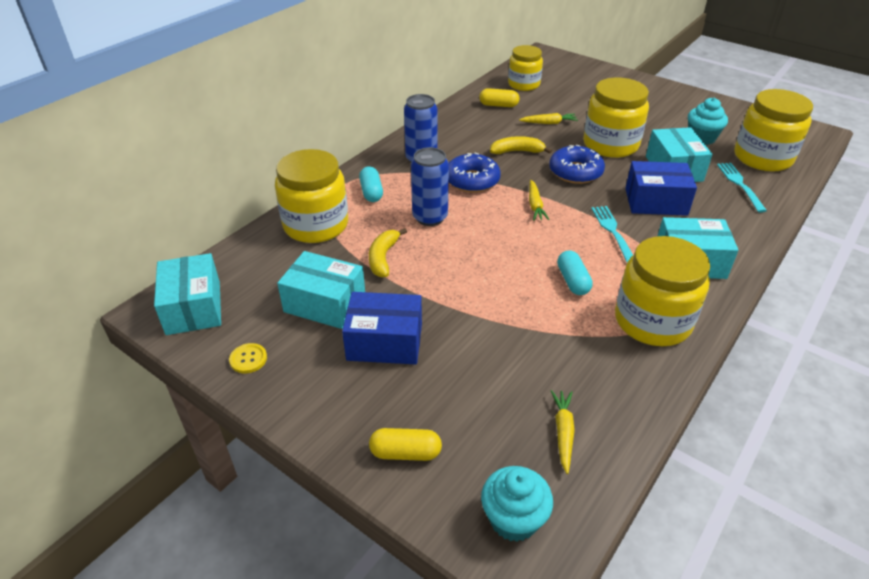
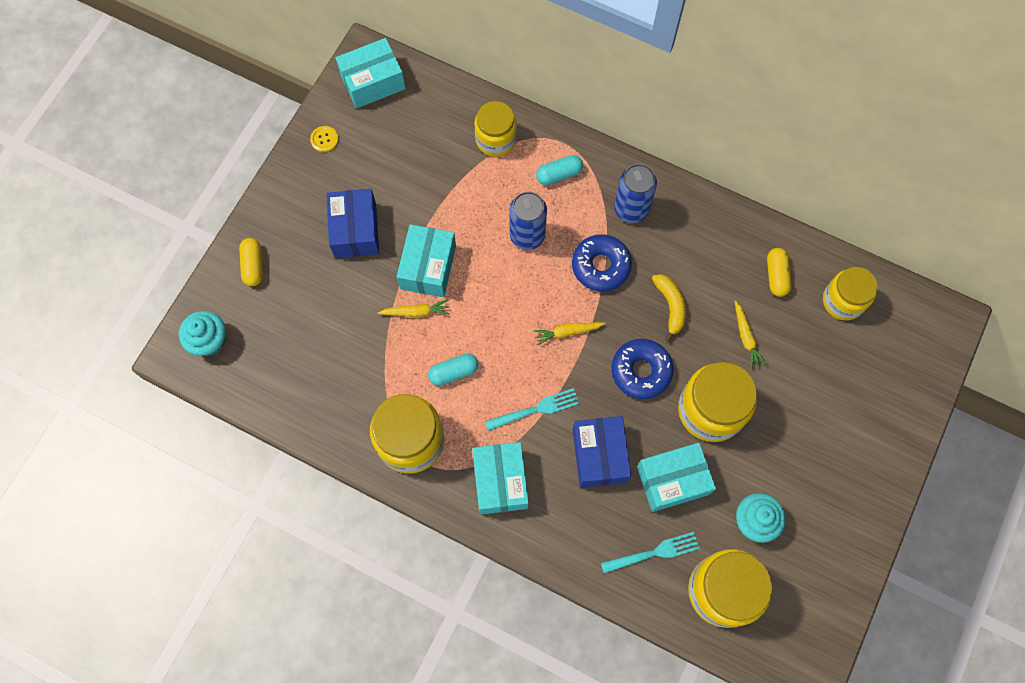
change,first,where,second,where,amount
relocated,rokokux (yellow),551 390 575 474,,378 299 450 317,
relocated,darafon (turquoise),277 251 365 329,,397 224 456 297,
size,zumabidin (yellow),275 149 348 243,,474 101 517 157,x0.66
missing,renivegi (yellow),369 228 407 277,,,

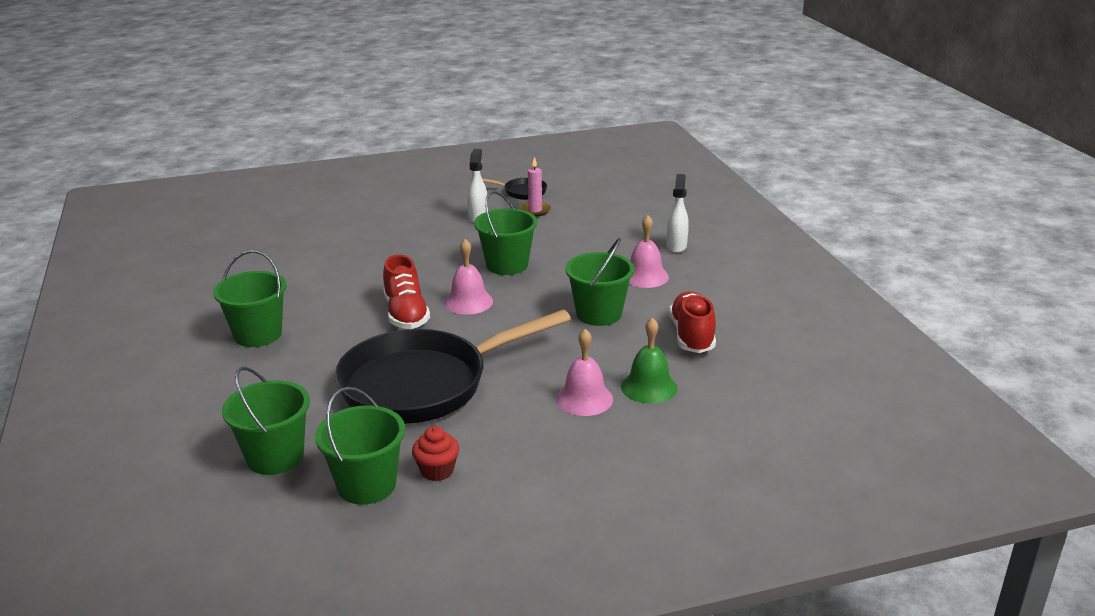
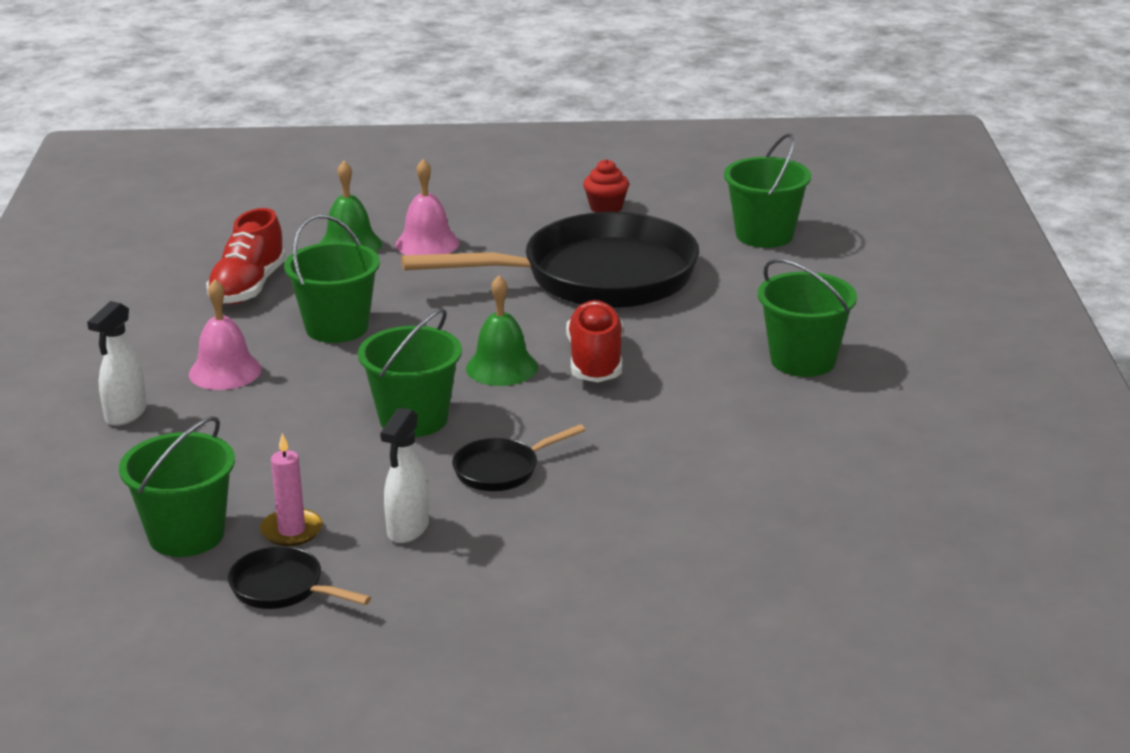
change,first,where,second,where,amount
relocated,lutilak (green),315 387 405 505,,119 416 235 557,
appeared,,,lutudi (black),452 424 585 491,
colour,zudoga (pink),444 239 493 315,zudoga (green),466 275 538 386,

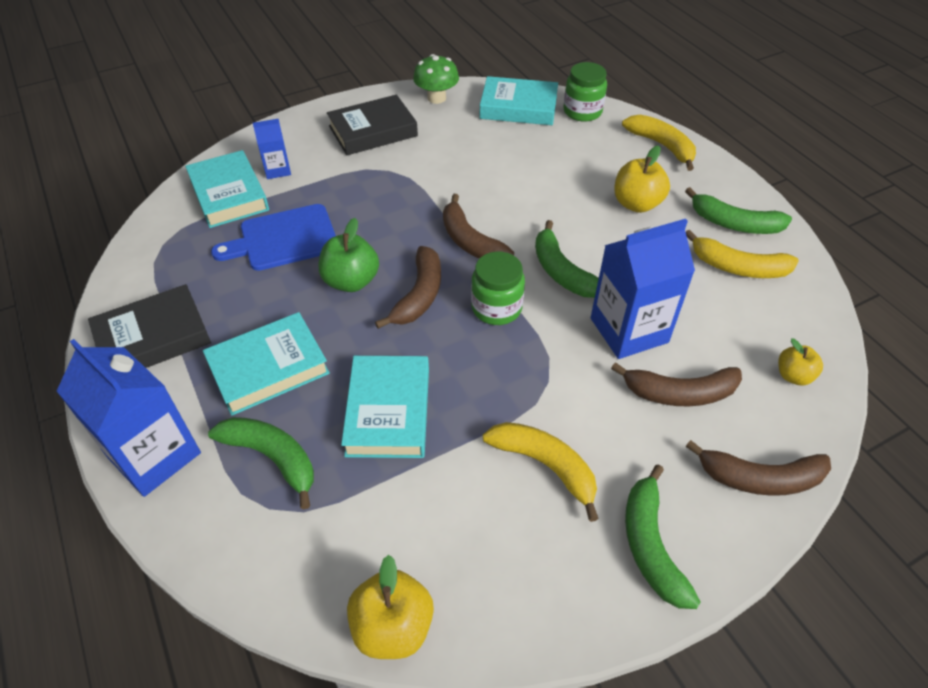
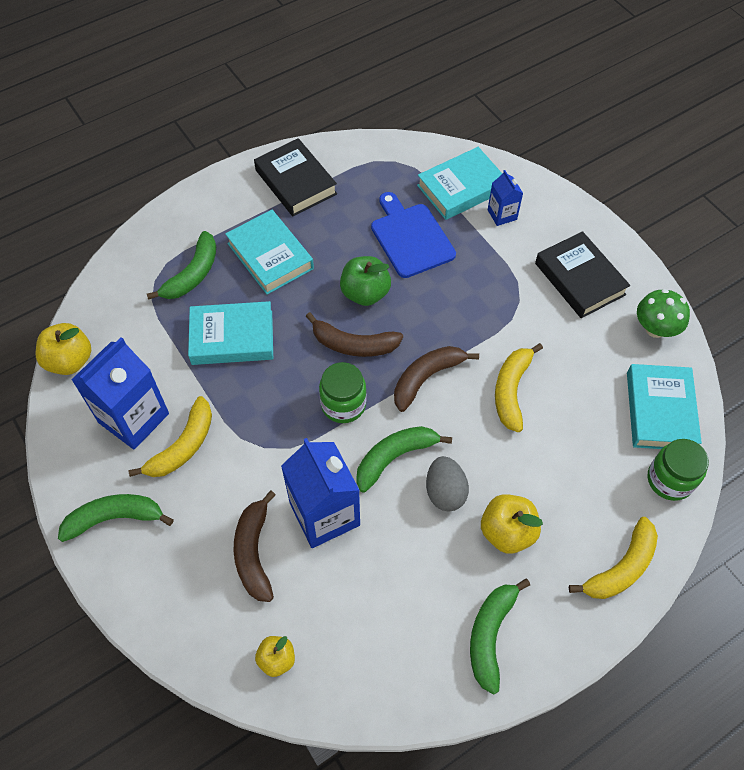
change,first,where,second,where,amount
relocated,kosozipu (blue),57 339 201 497,,71 337 169 450,
appeared,,,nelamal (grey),426 456 469 512,
relocated,renivegi (yellow),686 230 799 278,,495 343 543 432,
missing,renivegi (brown),686 440 831 496,,,

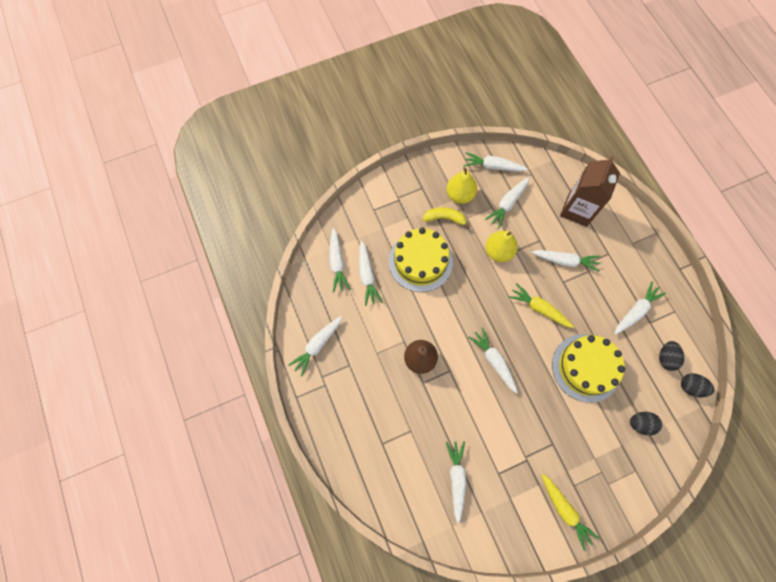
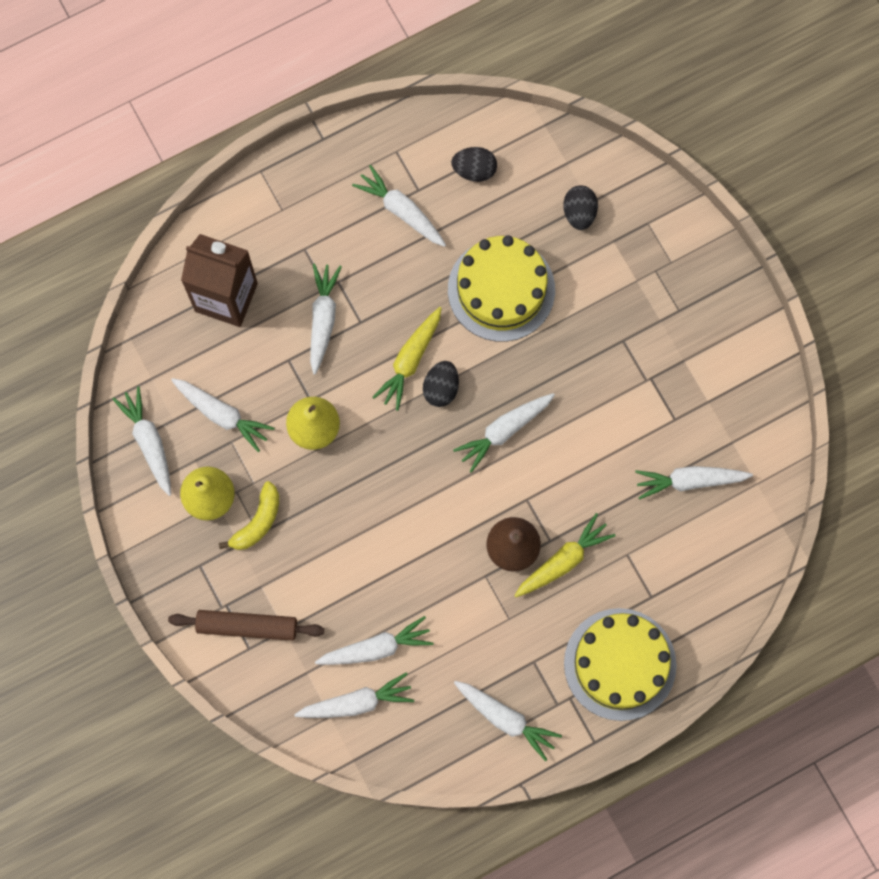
change,first,where,second,where,amount
spun,rokokux (white),463 152 528 172,,112 386 171 496,150 degrees clockwise
appeared,,,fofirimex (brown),168 610 324 641,
spun,renivegi (yellow),423 207 470 229,,219 481 279 550,150 degrees counterclockwise
relocated,nelamal (black),681 373 714 397,,423 361 459 407,
relocated,rokokux (yellow),541 474 600 551,,514 513 616 597,
relocated,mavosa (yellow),389 227 453 292,,564 608 677 721,

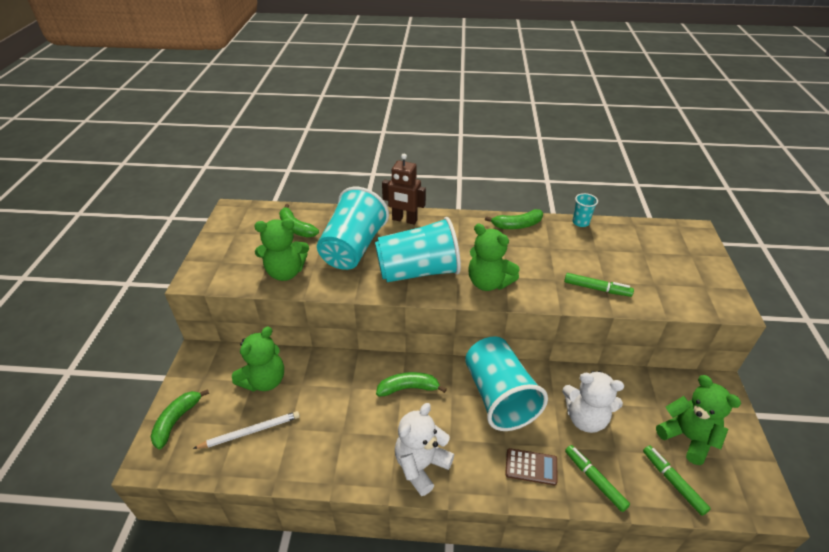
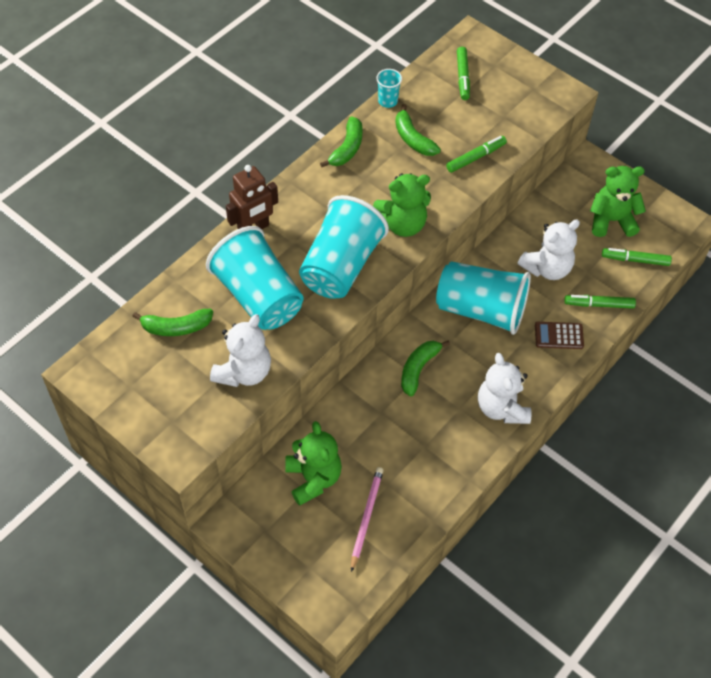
change,first,where,second,where,amount
colour,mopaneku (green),254 219 309 281,mopaneku (white),210 314 271 387,
colour,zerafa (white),193 411 300 449,zerafa (pink),351 467 384 572,
relocated,renivegi (green),151 389 209 449,,395 104 441 156,
appeared,,,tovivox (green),457 47 470 100,
spun,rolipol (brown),505 448 557 485,,535 322 584 349,135 degrees counterclockwise

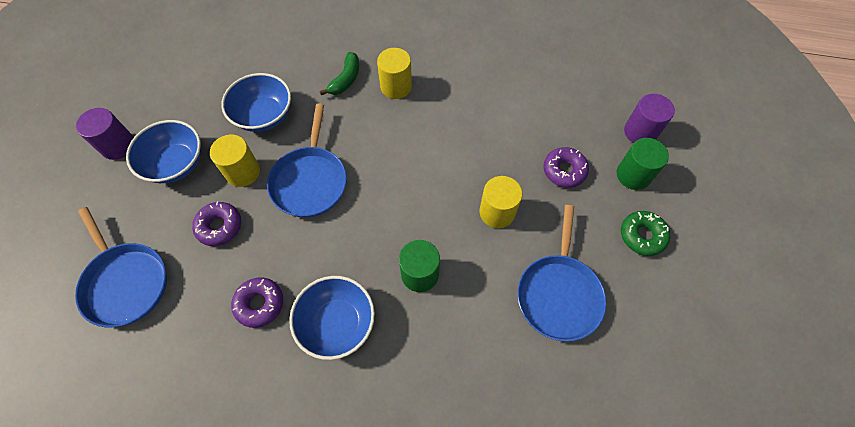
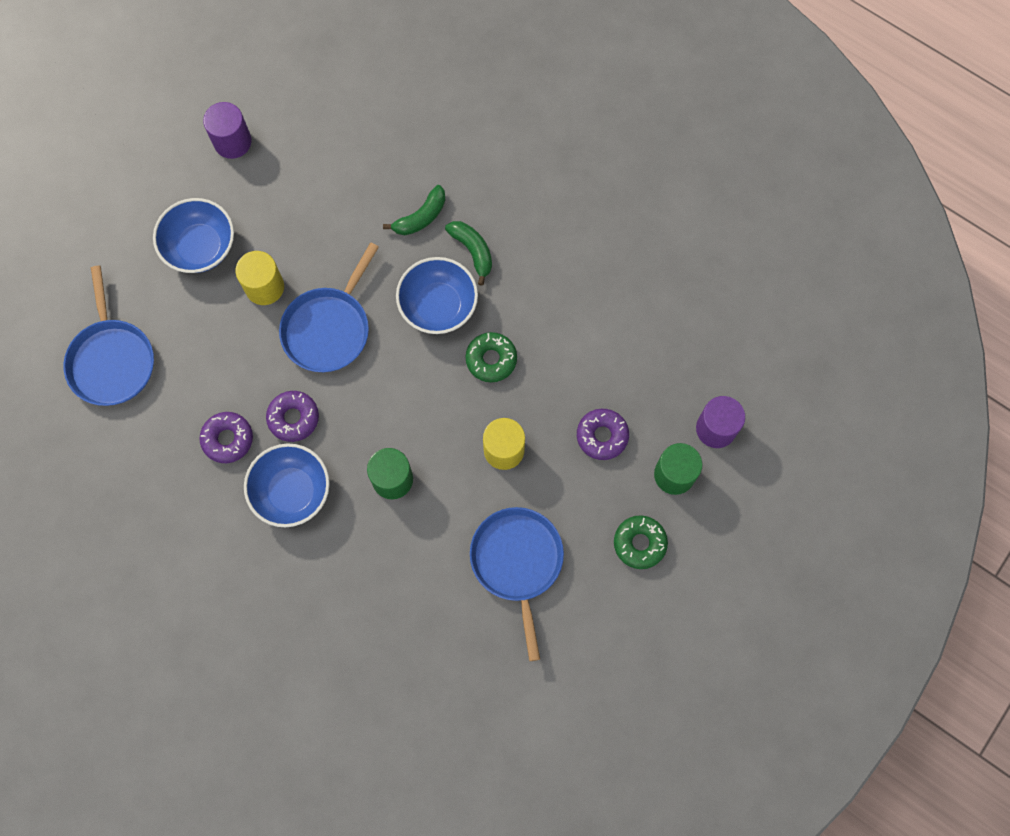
change,first,where,second,where,amount
relocated,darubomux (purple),76 108 134 160,,203 102 252 159,
relocated,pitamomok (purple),192 201 241 246,,266 391 319 442,
relocated,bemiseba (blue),221 73 291 132,,396 257 478 334,
exchanged,darubomux (yellow),377 48 412 99,renivegi (green),445 221 492 286,
appeared,,,pitamomok (green),465 332 517 382,
spun,lutudi (blue),517 205 606 342,,470 507 564 661,135 degrees clockwise

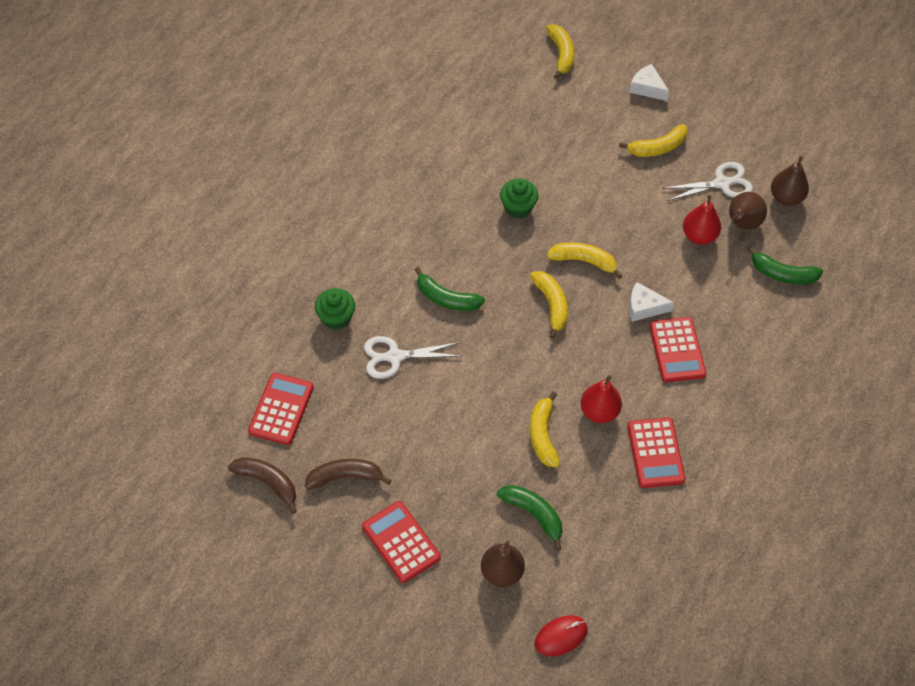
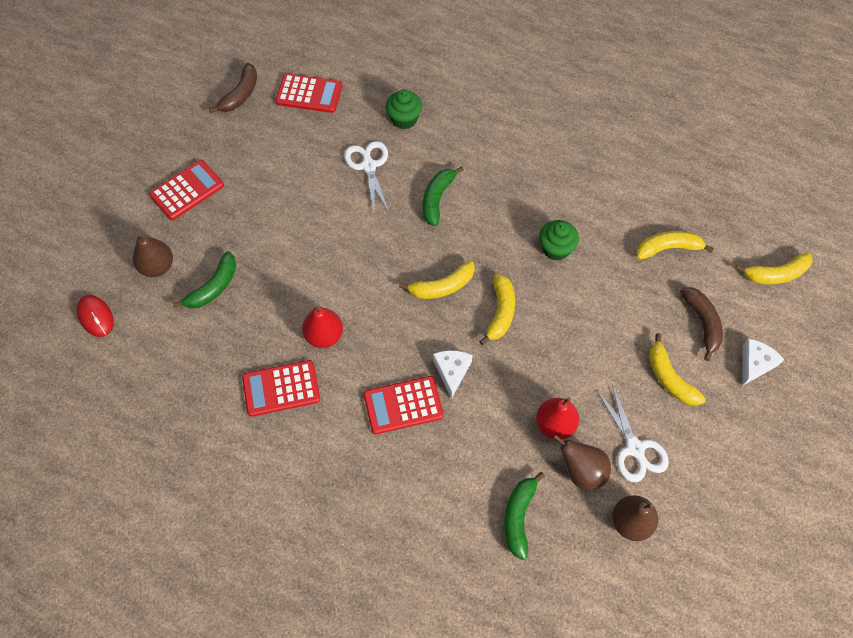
change,first,where,second,where,amount
relocated,renivegi (yellow),530 391 560 467,,636 231 714 260,
relocated,renivegi (brown),305 459 392 490,,680 287 723 361,

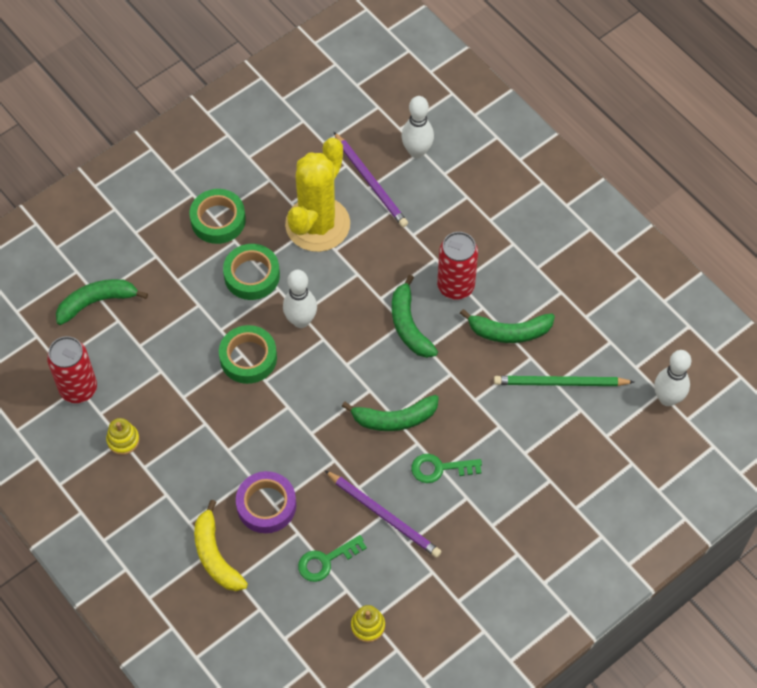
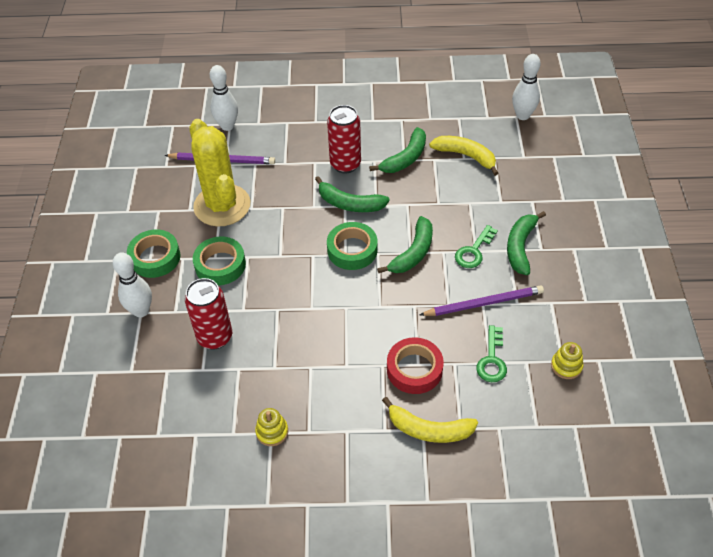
change,first,where,second,where,amount
relocated,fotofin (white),283 270 317 328,,113 252 152 317,
relocated,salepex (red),47 336 97 403,,185 278 232 349,
relocated,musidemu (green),219 325 277 384,,327 222 377 270,
colour,musidemu (purple),236 471 296 533,musidemu (red),387 338 444 394,
exchanged,zerafa (green),494 376 634 386,renivegi (yellow),429 136 499 176,
relocated,renivegi (green),56 279 148 325,,507 211 546 275,

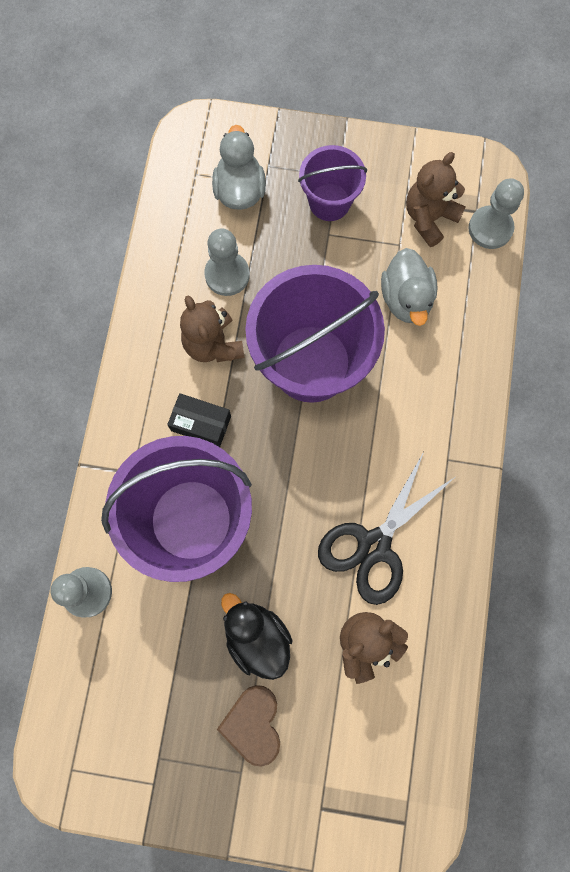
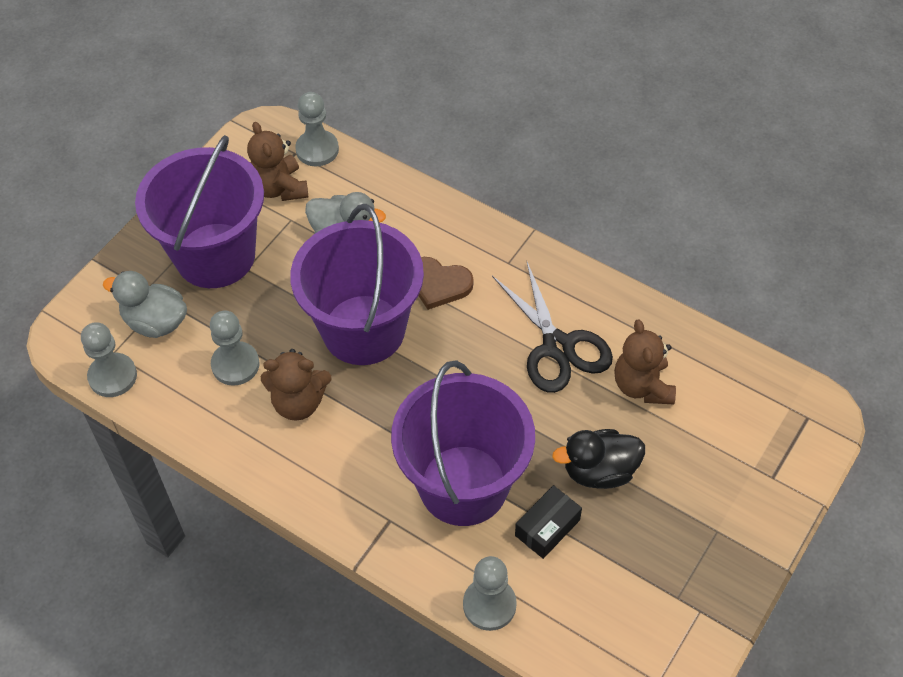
change,first,where,second,where,amount
appeared,,,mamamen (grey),81 322 137 397,
size,lutilak (purple),298 145 367 221,,135 135 264 288,x1.85
relocated,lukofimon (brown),217 685 280 767,,418 257 474 310,
relocated,darafon (black),167 393 231 447,,515 485 582 559,

